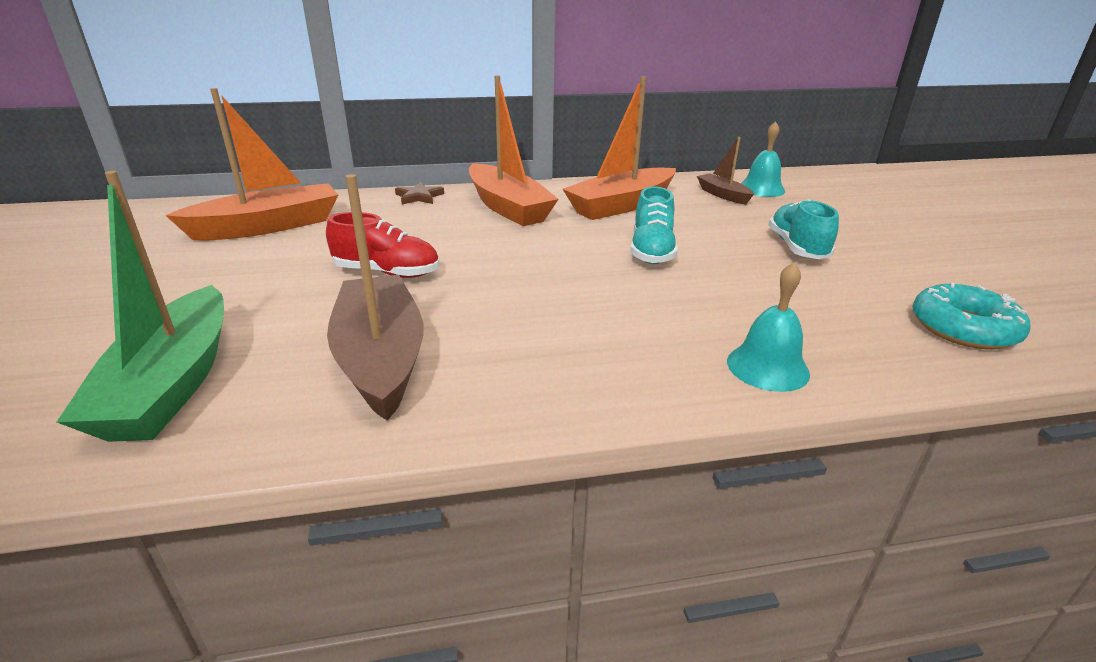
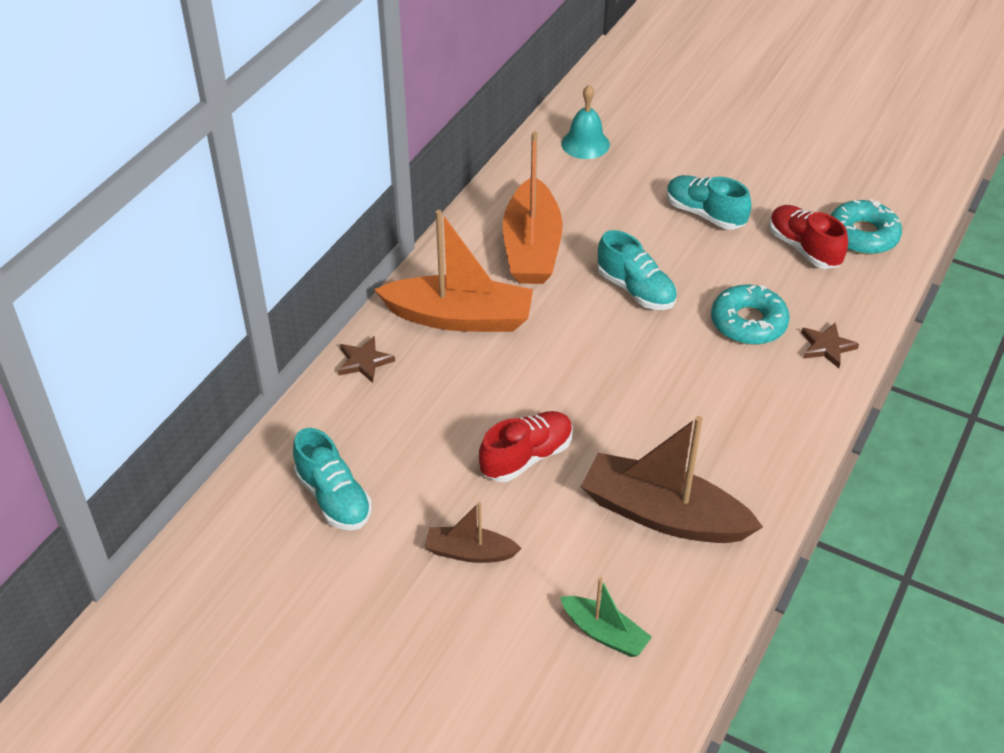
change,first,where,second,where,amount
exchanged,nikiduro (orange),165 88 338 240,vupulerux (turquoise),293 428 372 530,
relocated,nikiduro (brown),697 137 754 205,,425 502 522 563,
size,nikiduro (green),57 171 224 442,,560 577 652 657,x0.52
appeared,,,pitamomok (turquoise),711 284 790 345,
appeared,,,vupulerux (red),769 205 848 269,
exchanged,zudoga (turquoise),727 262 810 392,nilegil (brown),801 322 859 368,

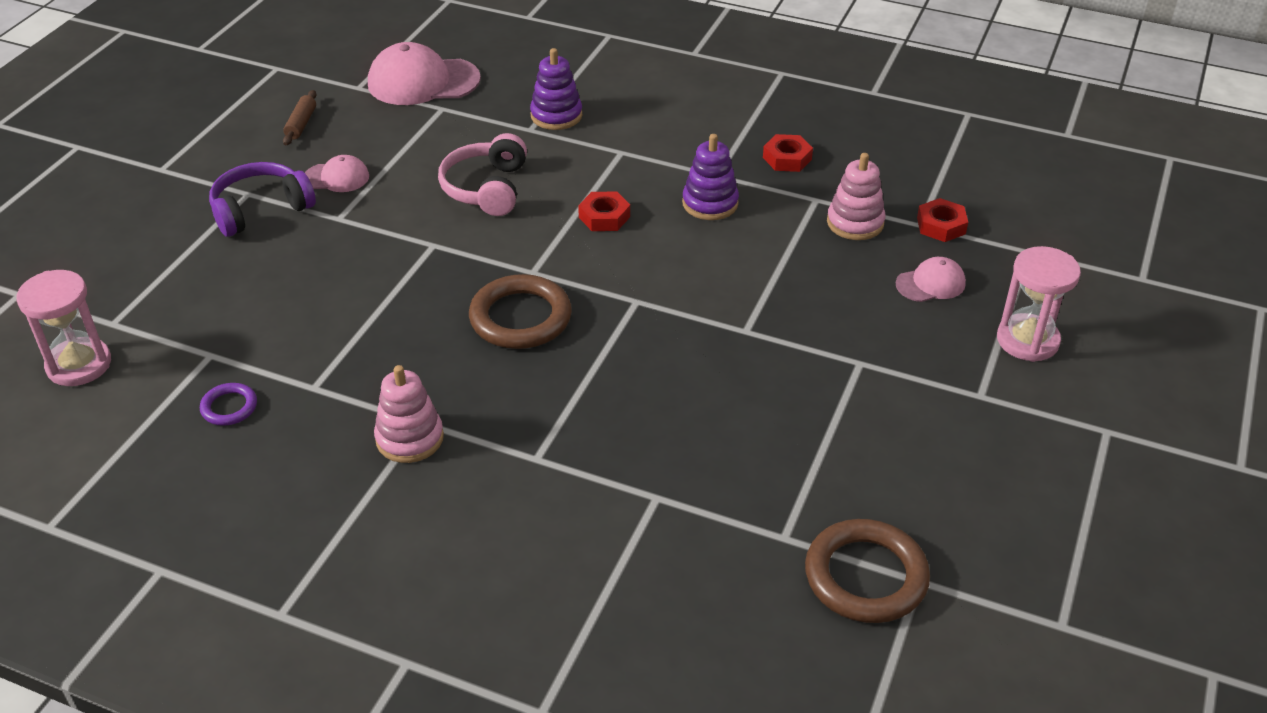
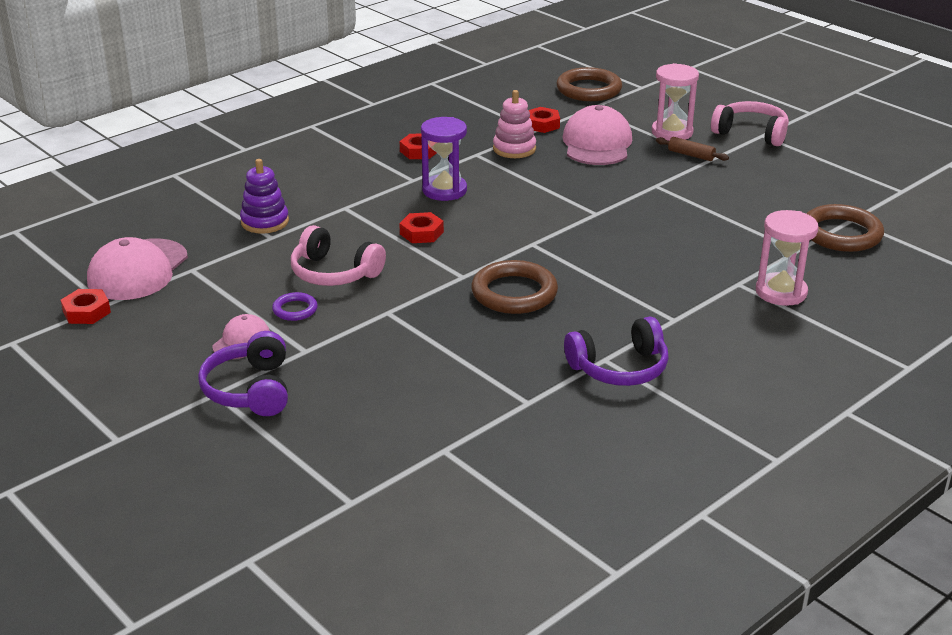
change,first,where,second,where,amount
appeared,,,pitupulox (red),61 289 111 324,
relocated,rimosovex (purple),200 383 257 426,,272 292 318 321,
exchanged,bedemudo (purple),682 134 739 220,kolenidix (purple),421 117 467 201,
appeared,,,rimosovex (brown),557 67 622 101,
size,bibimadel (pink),896 257 966 302,,562 105 632 165,x1.88
exchanged,bedemudo (pink),374 365 444 463,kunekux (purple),564 317 669 386,
relocated,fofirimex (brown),283 90 316 145,,656 137 729 161,
appeared,,,kunekux (pink),711 101 789 146,
relocated,kolenidix (pink),16 270 111 386,,756 210 819 306,

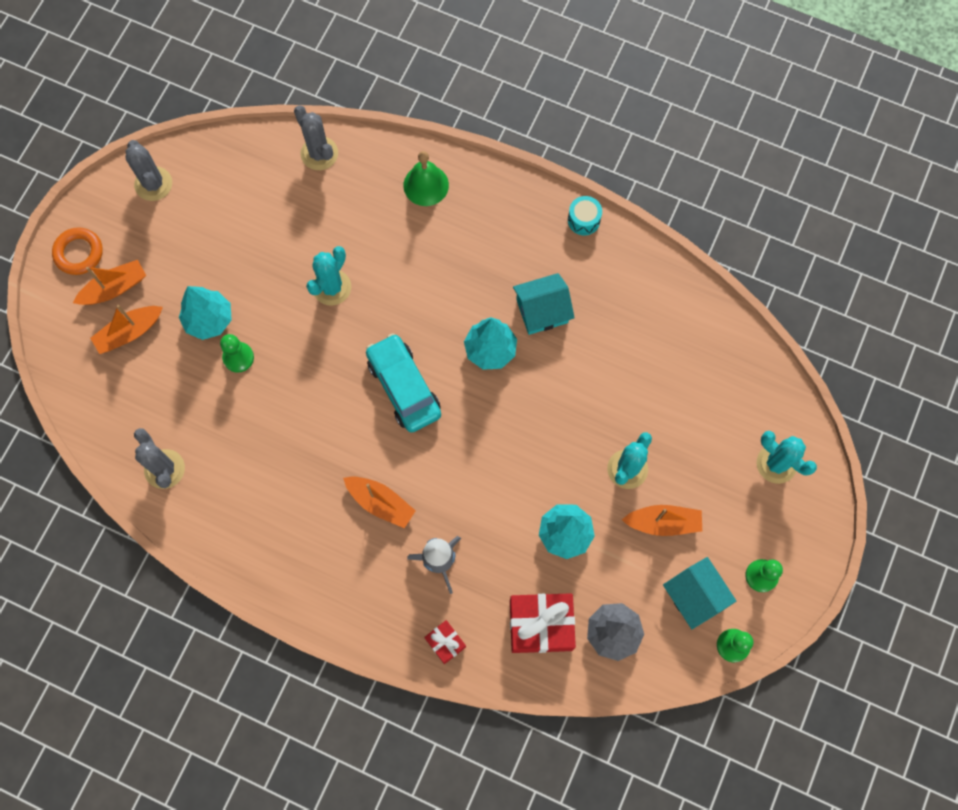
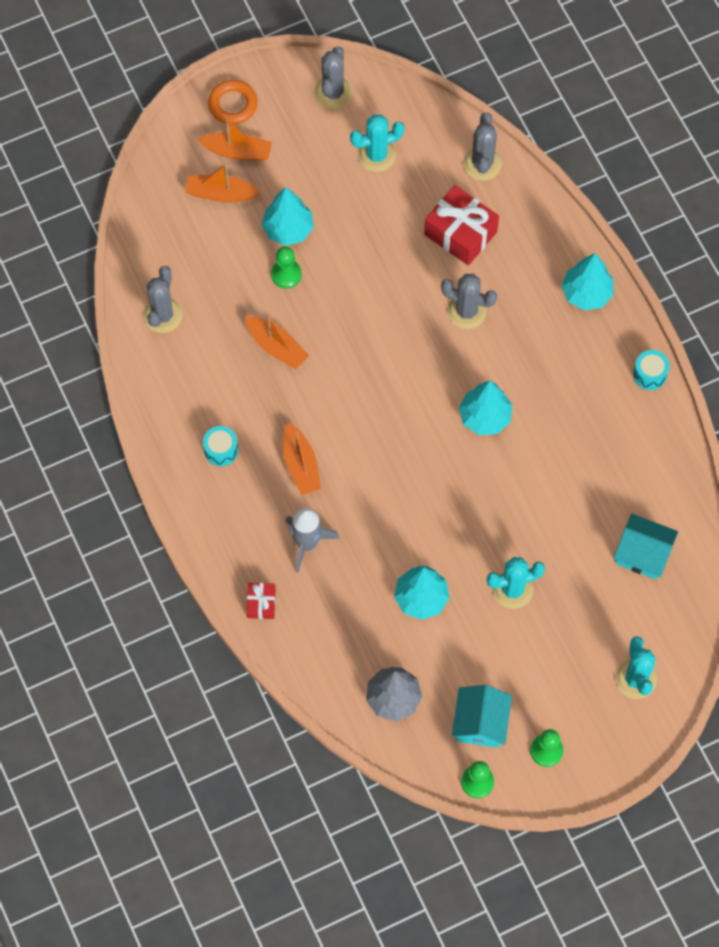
change,first,where,second,where,amount
appeared,,,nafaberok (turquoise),203 426 238 466,
relocated,nikiduro (orange),622 505 702 536,,245 314 309 369,
relocated,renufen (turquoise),306 246 351 306,,350 114 405 172,
relocated,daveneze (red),510 593 576 653,,424 185 499 265,
appeared,,,renufen (grey),441 274 497 329,
appeared,,,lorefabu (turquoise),562 253 614 310,
relocated,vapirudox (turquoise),513 273 575 335,,614 514 678 580,
missing,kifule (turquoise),366 333 441 433,,,
missing,zudoga (green),403 151 449 206,,,

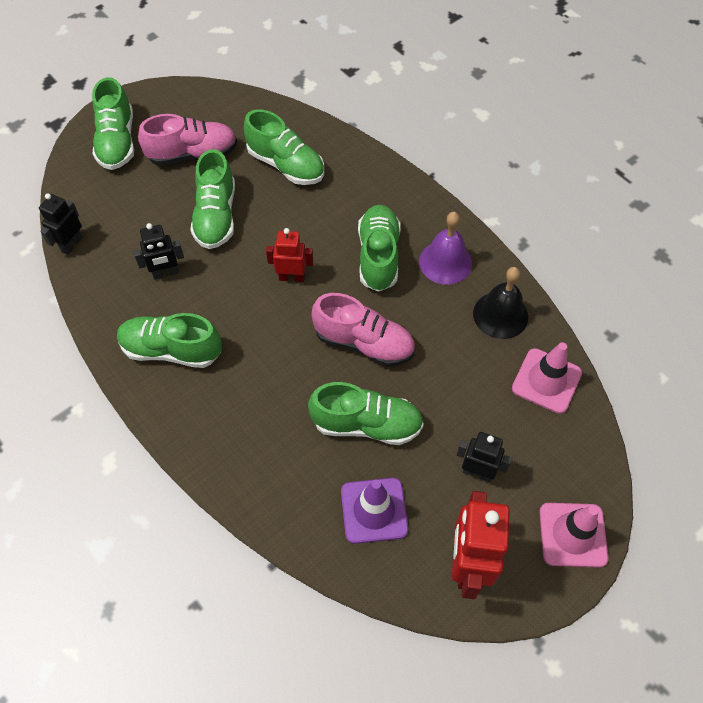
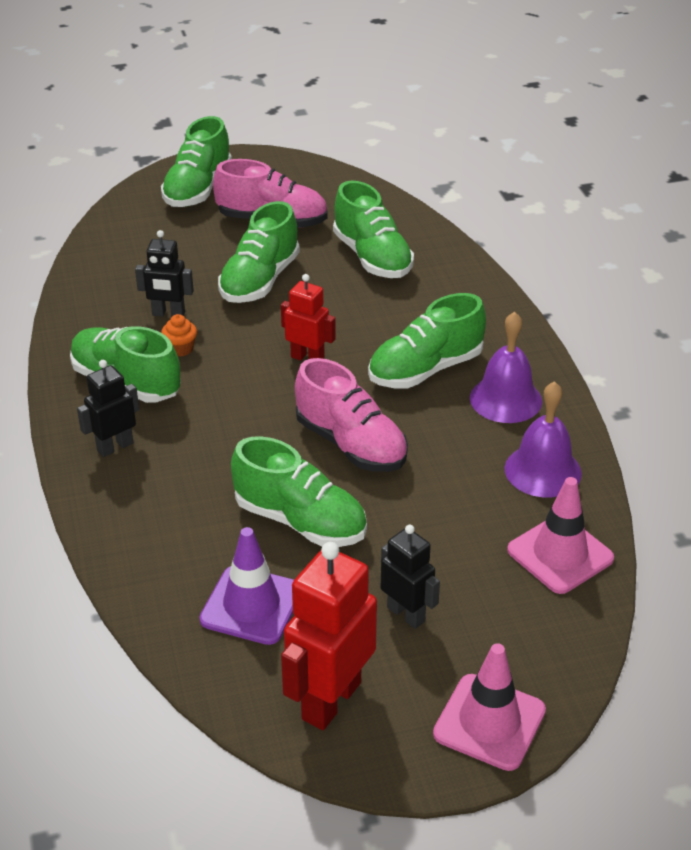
change,first,where,second,where,amount
relocated,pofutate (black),39 193 83 255,,77 360 139 457,
appeared,,,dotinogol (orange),161 314 197 357,
spun,vupulerux (green),358 205 401 292,,368 293 486 388,150 degrees counterclockwise
colour,zudoga (black),473 267 528 339,zudoga (purple),504 381 582 497,

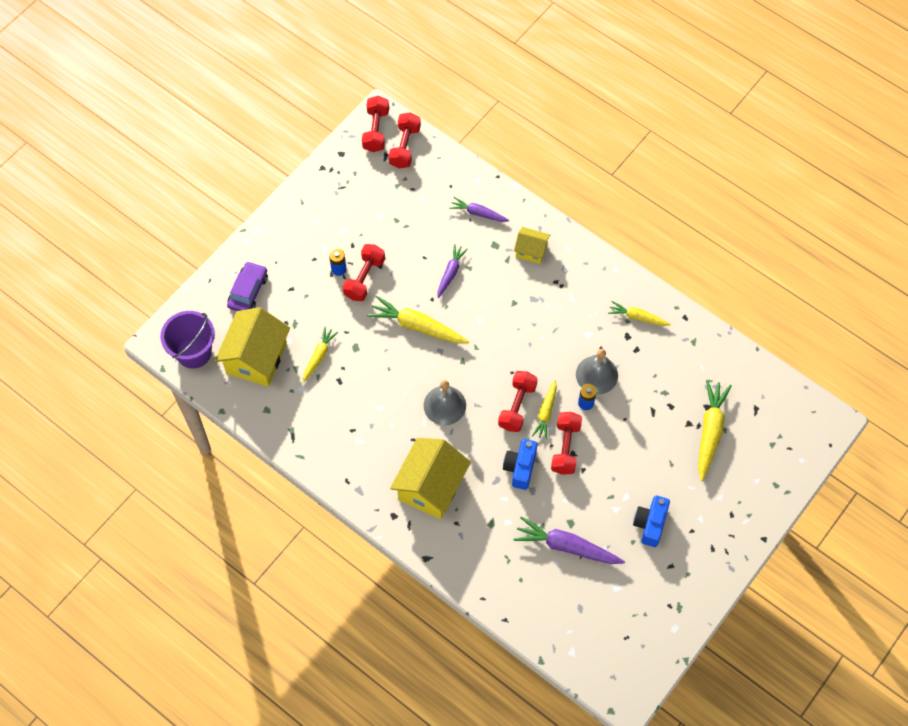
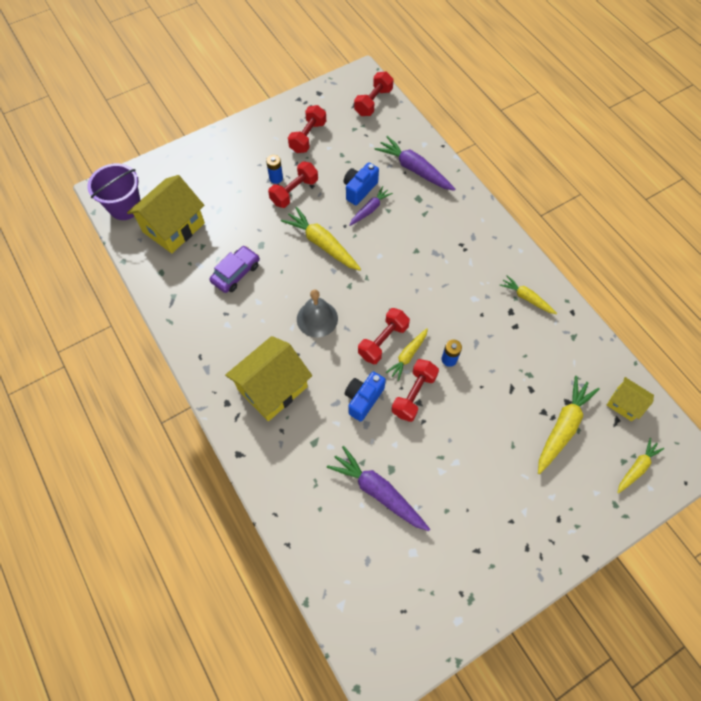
change,first,where,second,where,amount
relocated,kifule (purple),227 261 268 311,,209 246 260 293,
relocated,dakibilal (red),362 96 389 152,,288 105 326 153,
relocated,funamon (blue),633 496 670 547,,344 162 379 205,
size,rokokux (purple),449 197 509 222,,374 136 455 191,x1.65
relocated,vapirudox (yellow),514 227 550 264,,607 377 654 421,
relocated,rokokux (yellow),303 327 338 383,,617 438 664 494,
missing,zudoga (grey),576 349 618 394,,,

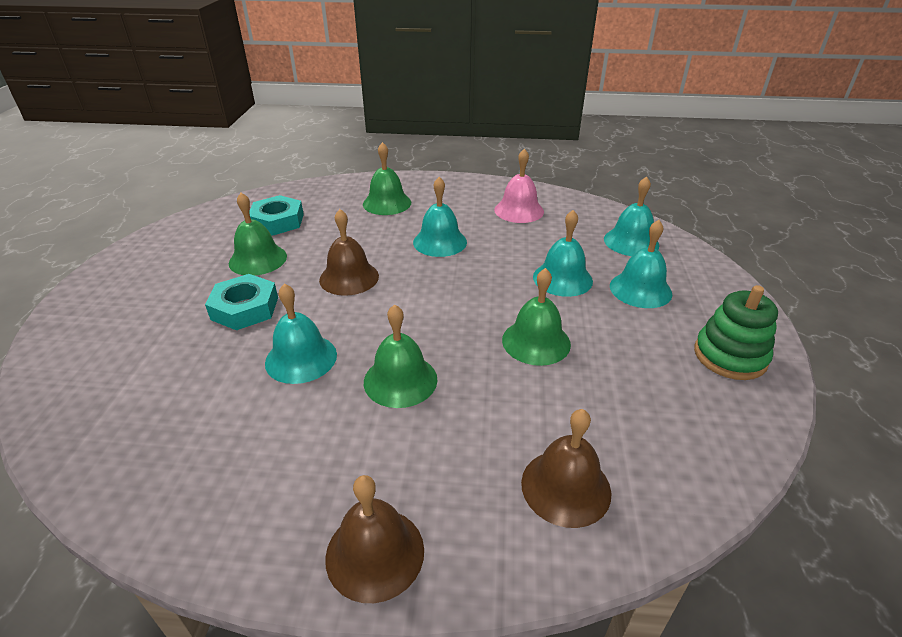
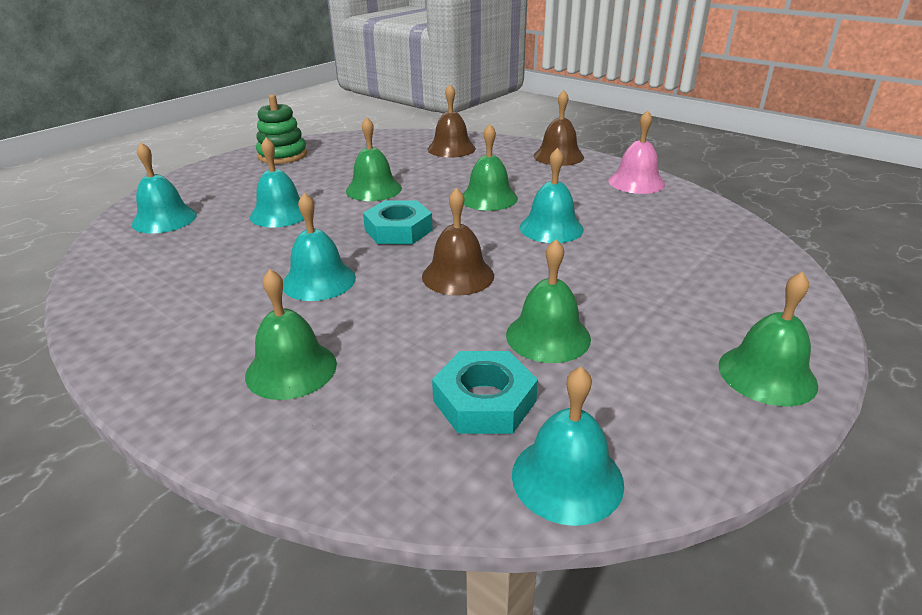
change,first,where,second,where,amount
relocated,pitupulox (turquoise),205 274 278 330,,363 200 433 244,
relocated,zudoga (turquoise),610 220 672 308,,512 367 624 526,
relocated,zudoga (pink),494 149 544 223,,608 110 665 194,
appeared,,,zudoga (green),718 271 818 407,

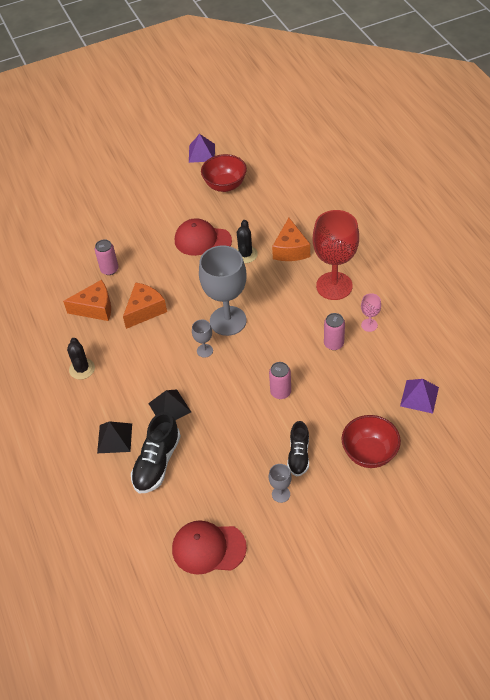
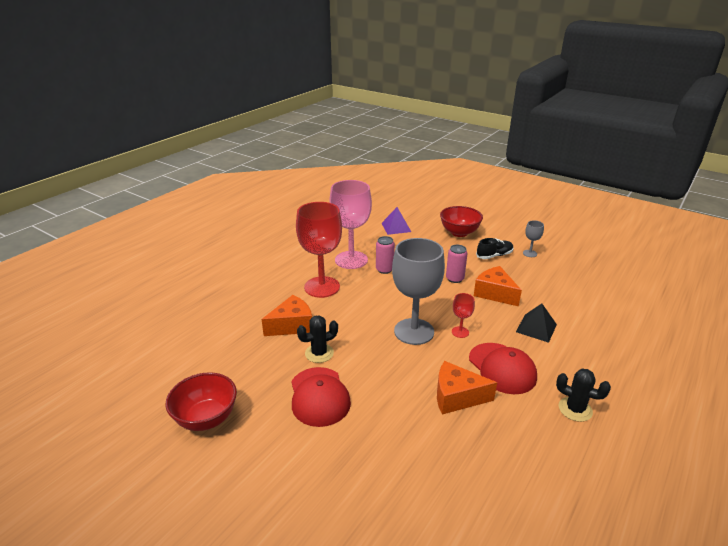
change,first,where,second,where,amount
size,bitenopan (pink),361 293 381 332,,329 180 372 269,x2.30
colour,bitenopan (grey),192 320 213 358,bitenopan (red),452 293 475 338,
relocated,bibimadel (red),172 520 247 575,,469 343 537 394,
relocated,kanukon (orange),63 280 111 321,,474 266 522 307,
spun,renufen (black),67 338 95 380,,556 369 611 422,75 degrees clockwise
missing,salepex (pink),95 239 118 275,,,
missing,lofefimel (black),97 421 132 453,,,
missing,vupulerux (black),131 412 181 493,,,
missing,lofefimel (purple),189 134 215 163,,,

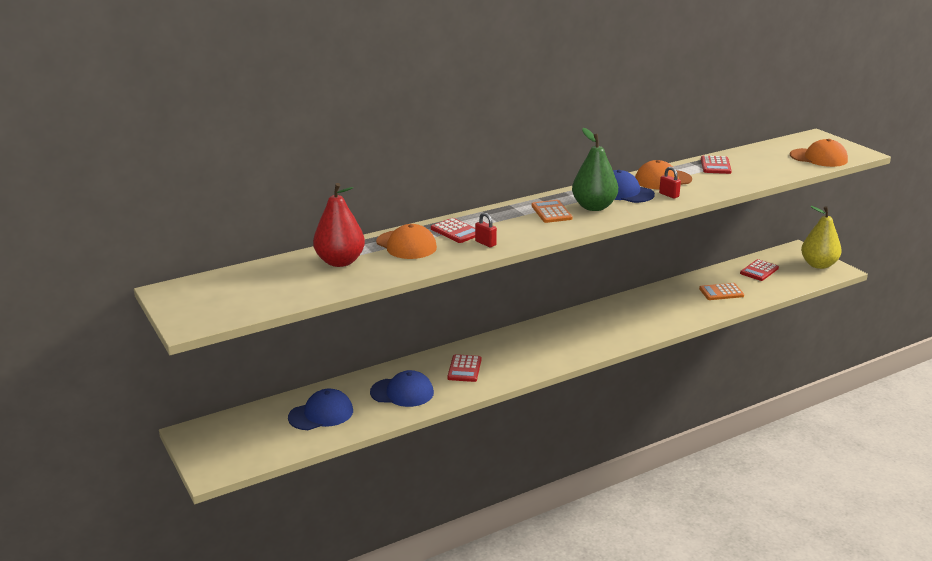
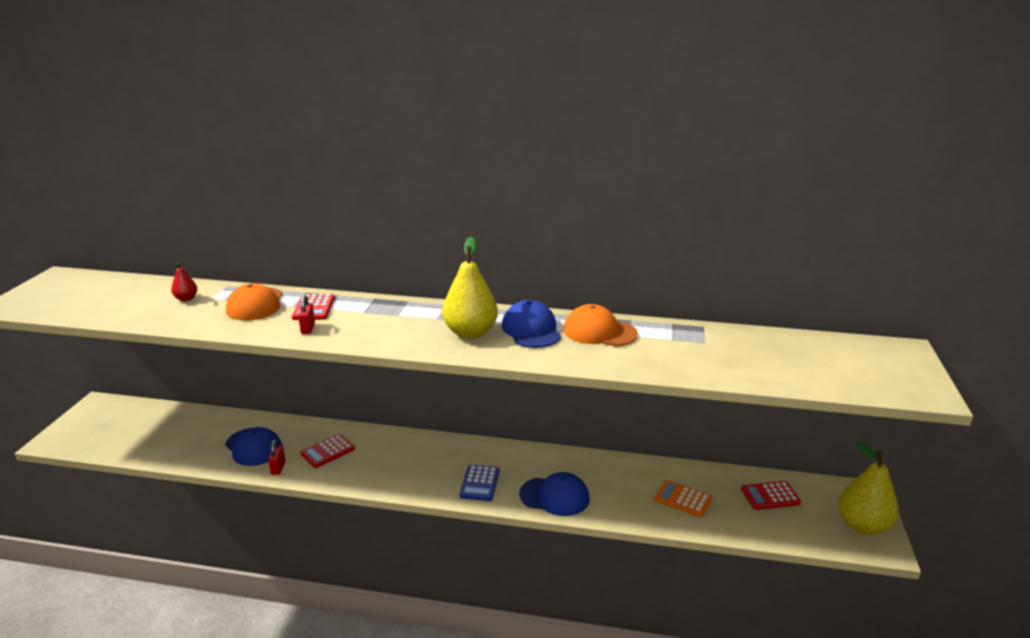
change,first,where,second,where,amount
size,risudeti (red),313 183 365 267,,171 262 197 301,x0.48
relocated,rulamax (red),659 167 681 199,,268 440 286 475,
colour,risudeti (green),572 128 618 211,risudeti (yellow),442 237 498 339,
appeared,,,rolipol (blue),460 465 499 501,
relocated,bibimadel (blue),288 388 353 430,,519 472 589 516,
missing,rolipol (orange),531 200 573 223,,,
missing,rolipol (red),701 156 732 174,,,
missing,bibimadel (orange),790 139 848 167,,,

